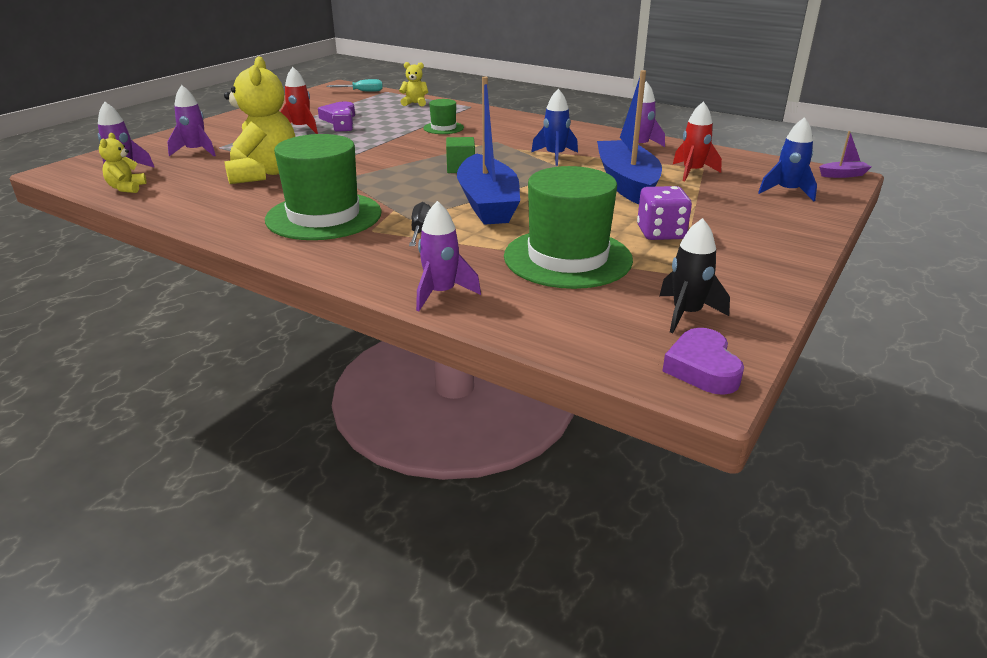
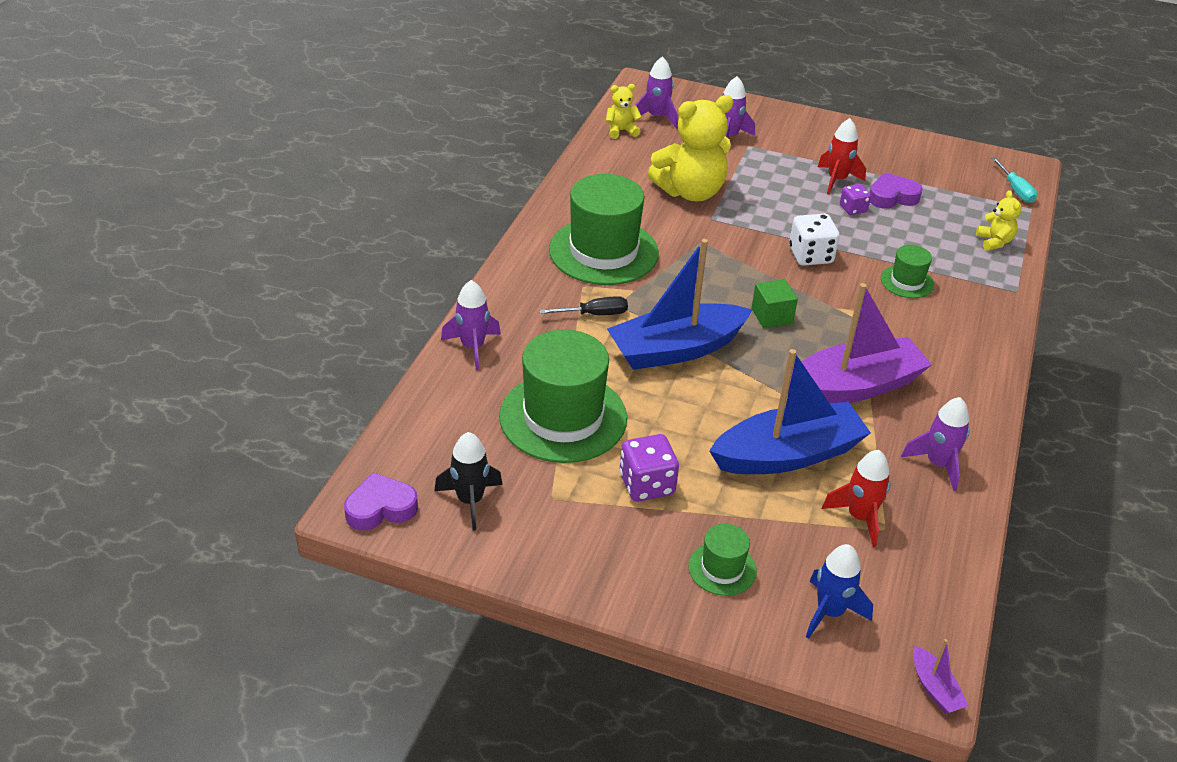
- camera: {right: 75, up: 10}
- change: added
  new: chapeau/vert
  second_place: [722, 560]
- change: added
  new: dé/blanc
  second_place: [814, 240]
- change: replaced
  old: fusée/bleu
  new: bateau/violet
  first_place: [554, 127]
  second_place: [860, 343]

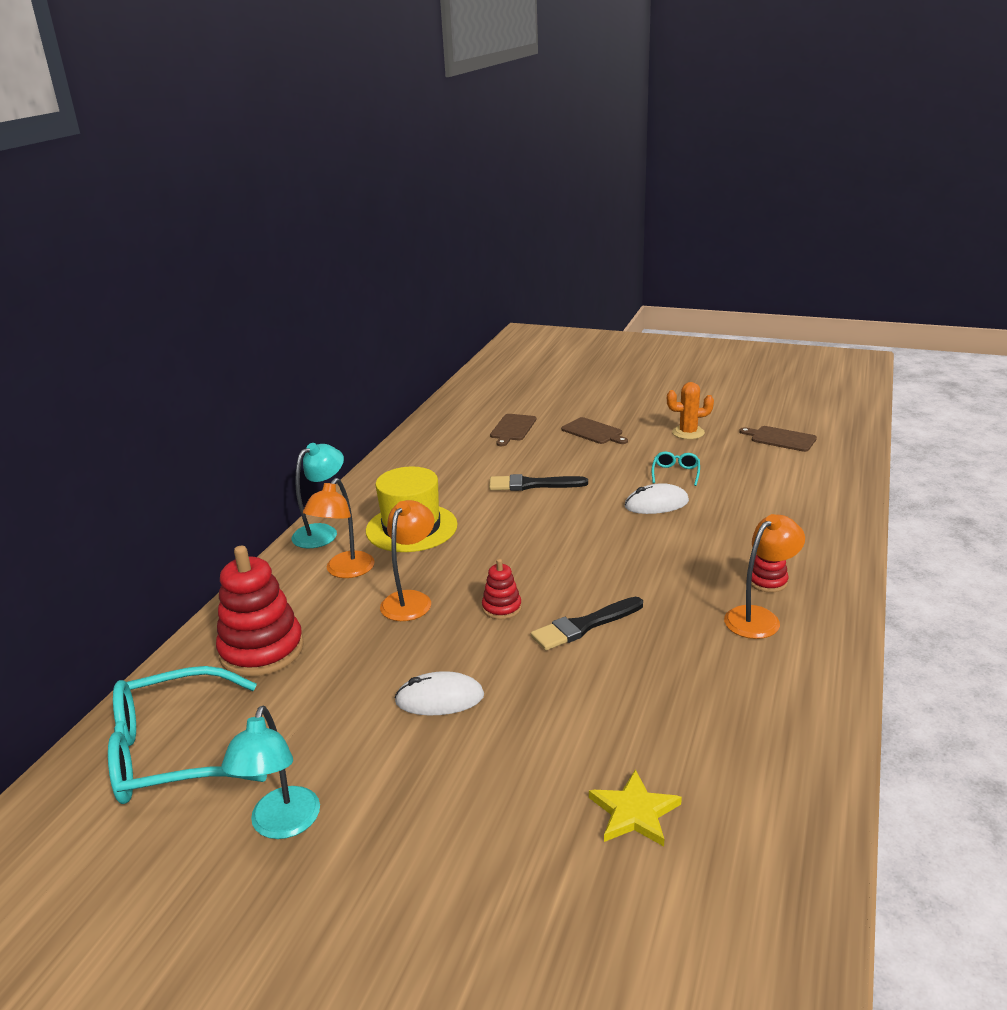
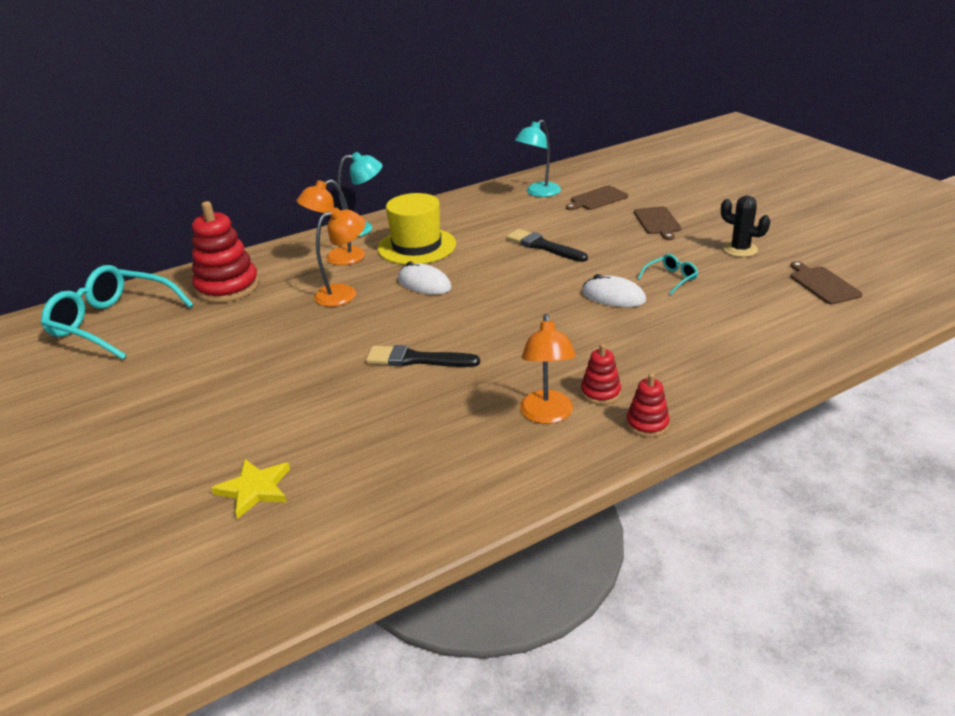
- camera: {right: 40, up: 5}
- change: moved
  old: lampe/turquoise
  first_place: [270, 772]
  second_place: [537, 158]
- change: moved
  old: souris/blanc
  first_place: [439, 693]
  second_place: [424, 278]
- change: moved
  old: jouet à empiler/rouge
  first_place: [502, 589]
  second_place: [648, 405]
- change: recoloured
  old: cactus/orange
  new: cactus/noir
  first_place: [690, 410]
  second_place: [745, 226]
- change: turned
  old: lampe/orange
  first_place: [764, 576]
  second_place: [548, 369]
  degrees: 90

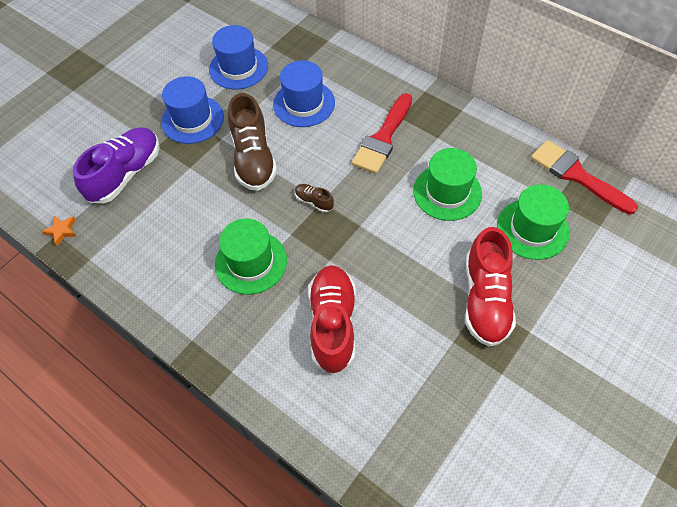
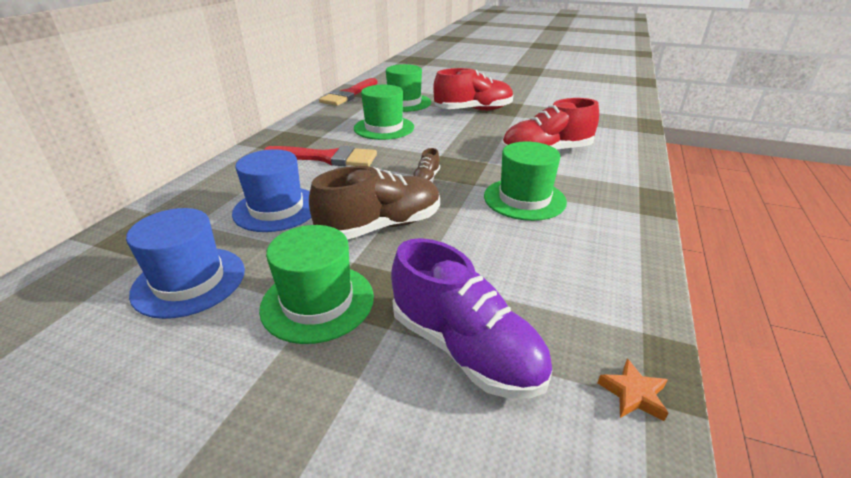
- camera: {right: -110, up: -25}
- change: recoloured
  old: chapeau/bleu
  new: chapeau/vert
  first_place: [192, 110]
  second_place: [316, 284]
- change: turned
  old: chaussure/violet
  first_place: [116, 165]
  second_place: [471, 318]
  degrees: -150

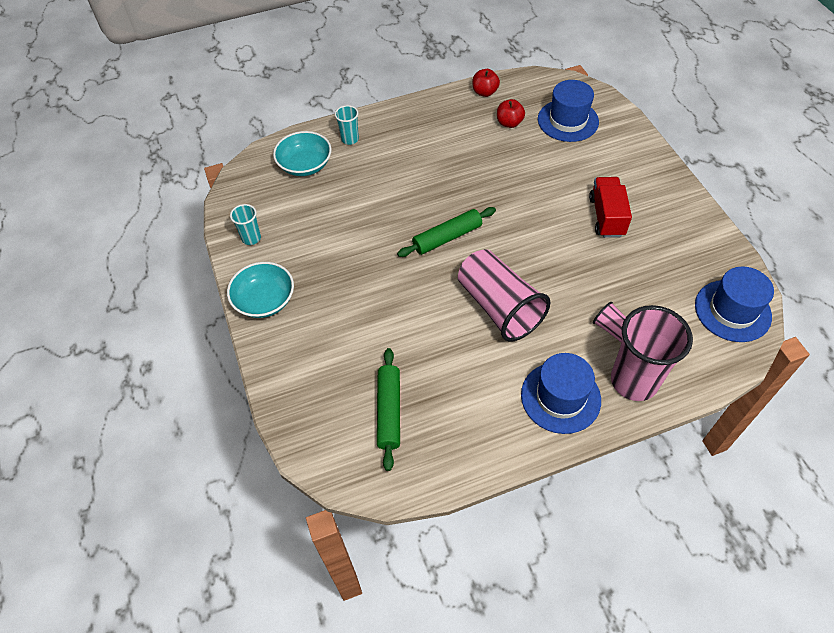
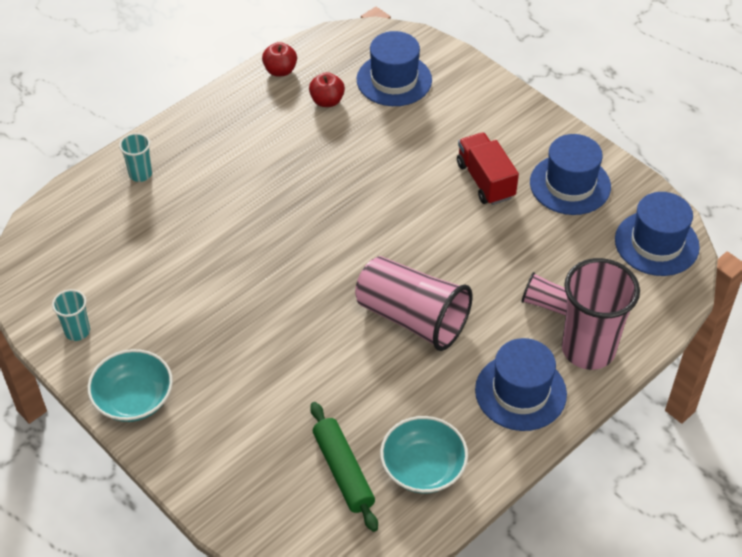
- camera: {right: -25, up: -5}
- change: removed
  old: rouleau à pâtisserie/vert
  first_place: [446, 232]
- change: added
  new: chapeau/bleu
  second_place: [570, 174]
- change: moved
  old: bol/turquoise
  first_place: [302, 153]
  second_place: [424, 454]

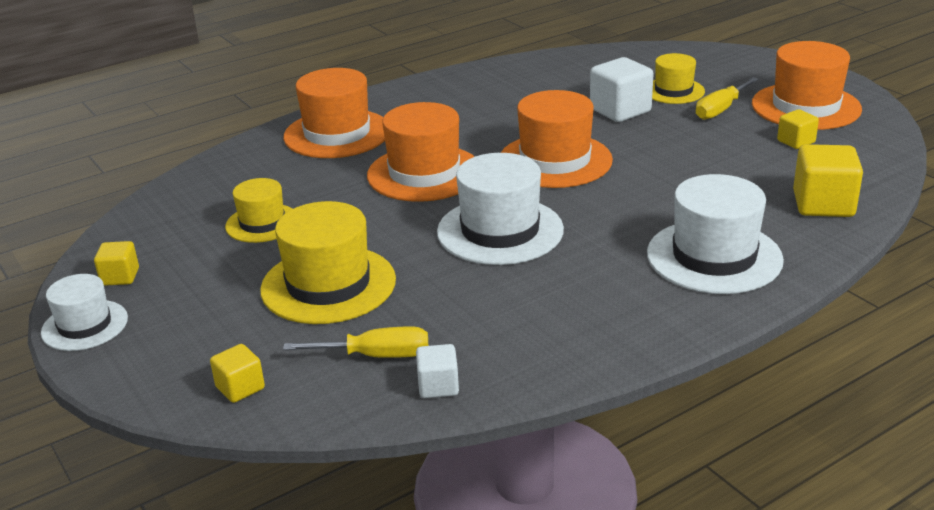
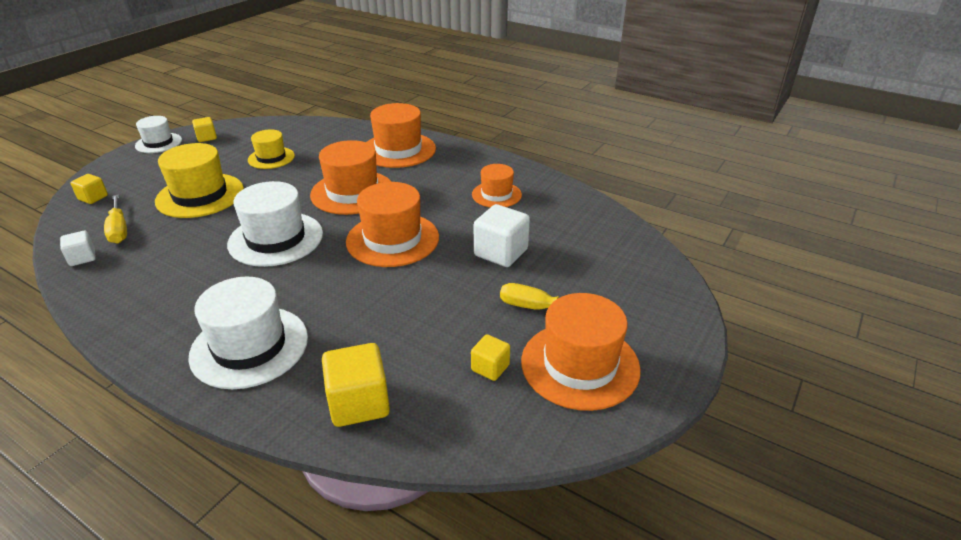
- camera: {right: 65, up: 5}
- change: removed
  old: chapeau/jaune
  first_place: [678, 78]
- change: added
  new: chapeau/orange
  second_place: [497, 186]

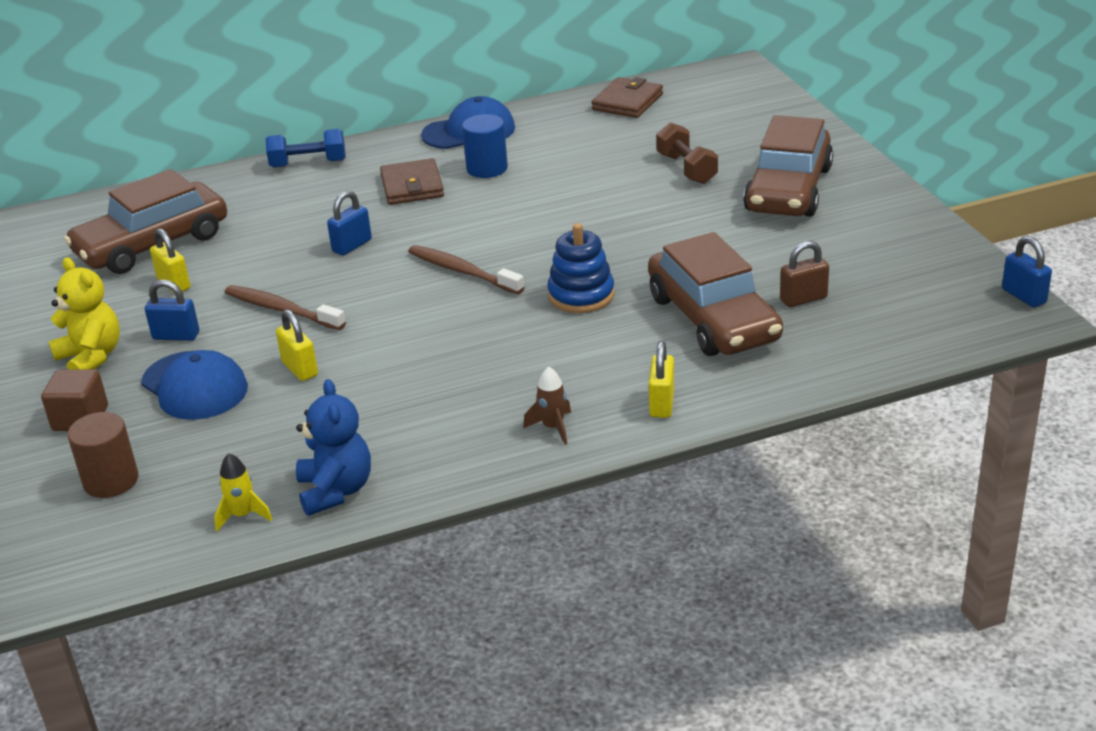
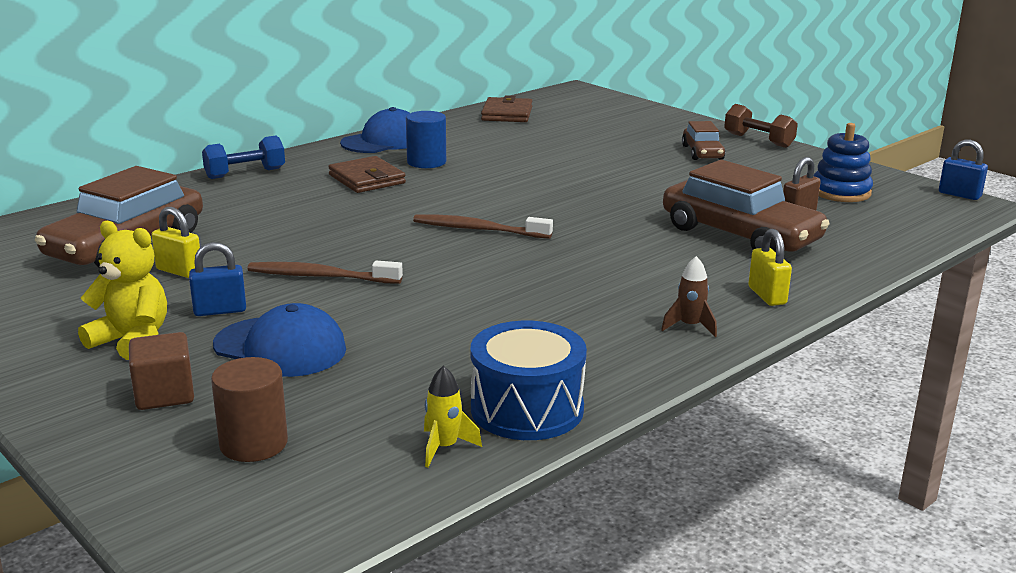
- camera: {right: -25, up: -10}
- change: removed
  old: cadenas/jaune
  first_place: [297, 345]
- change: removed
  old: cadenas/bleu
  first_place: [349, 223]
- change: moved
  old: jouet à empiler/bleu
  first_place: [581, 268]
  second_place: [843, 162]
- change: moved
  old: haltère/marron
  first_place: [687, 153]
  second_place: [761, 126]
- change: replaced
  old: ours en peluche/bleu
  new: tambour/bleu
  first_place: [333, 447]
  second_place: [529, 380]
- change: resized
  old: voiture/marron
  first_place: [788, 166]
  second_place: [703, 140]
  factor: 0.52

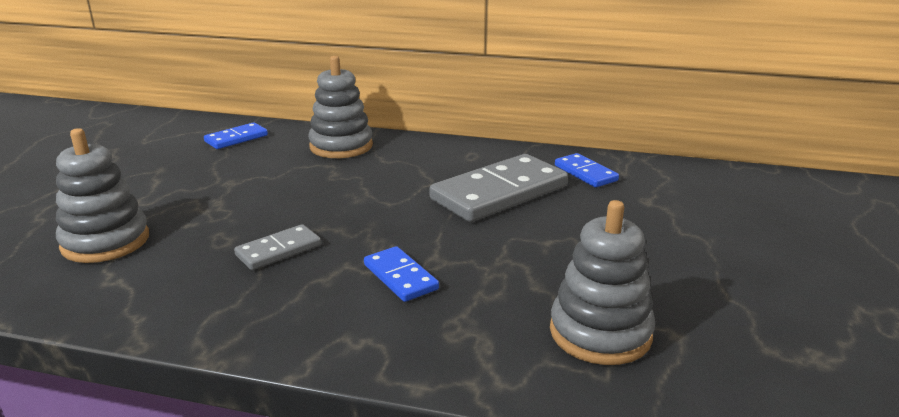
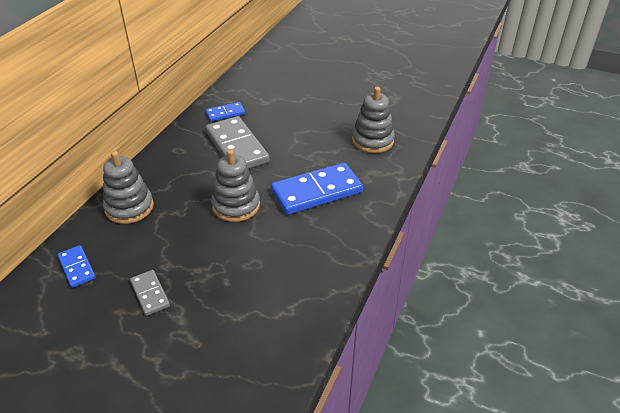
- camera: {right: -80, up: 15}
- change: moved
  old: jouet à empiler/gris
  first_place: [102, 195]
  second_place: [235, 185]
- change: moved
  old: domino/gris
  first_place: [277, 247]
  second_place: [150, 293]
- change: resized
  old: domino/bleu
  first_place: [401, 274]
  second_place: [317, 189]
  factor: 1.96

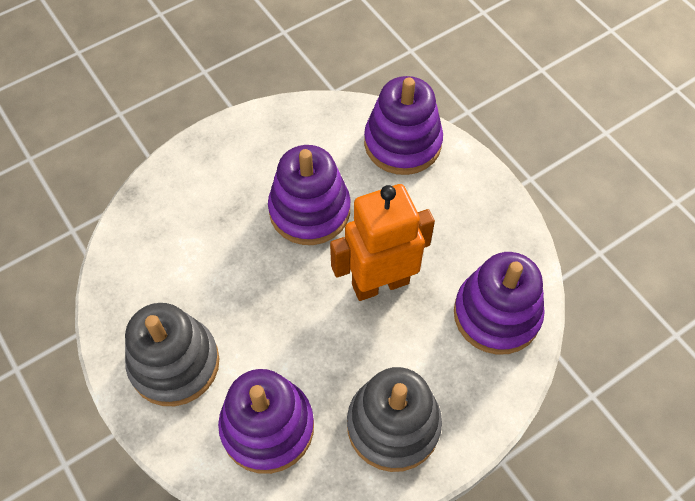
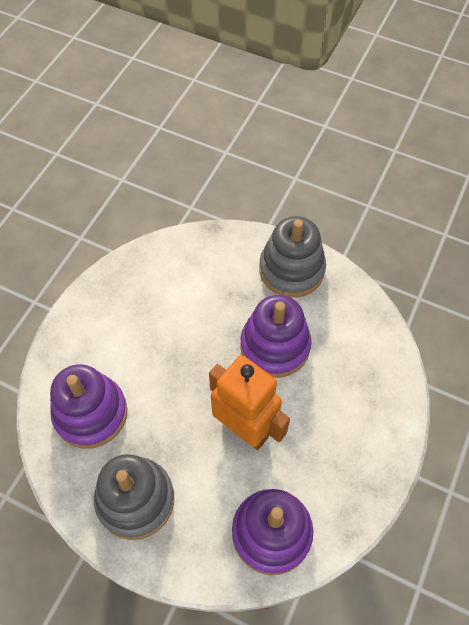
- camera: {right: 60, up: 0}
- change: removed
  old: jouet à empiler/violet
  first_place: [403, 125]
- change: moved
  old: jouet à empiler/gris
  first_place: [172, 354]
  second_place: [292, 257]

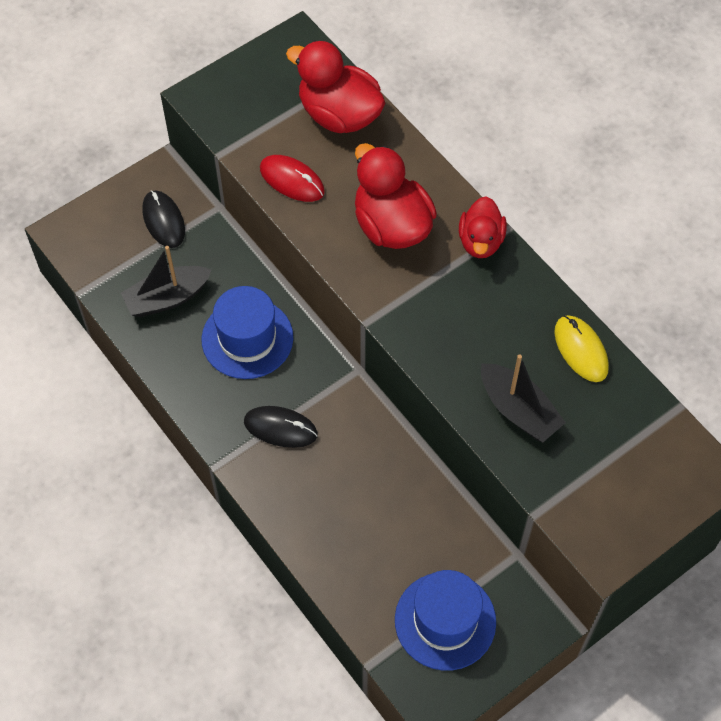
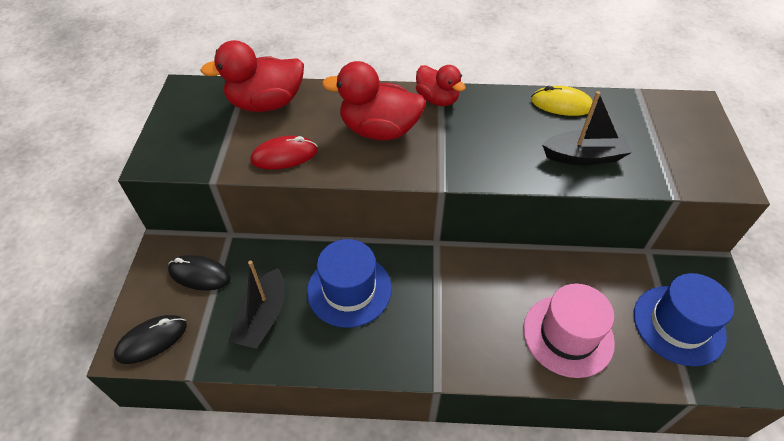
- camera: {right: -50, up: -10}
- change: added
  new: chapeau/rose
  second_place: [569, 331]
- change: moved
  old: souris/noir
  first_place: [281, 427]
  second_place: [150, 339]

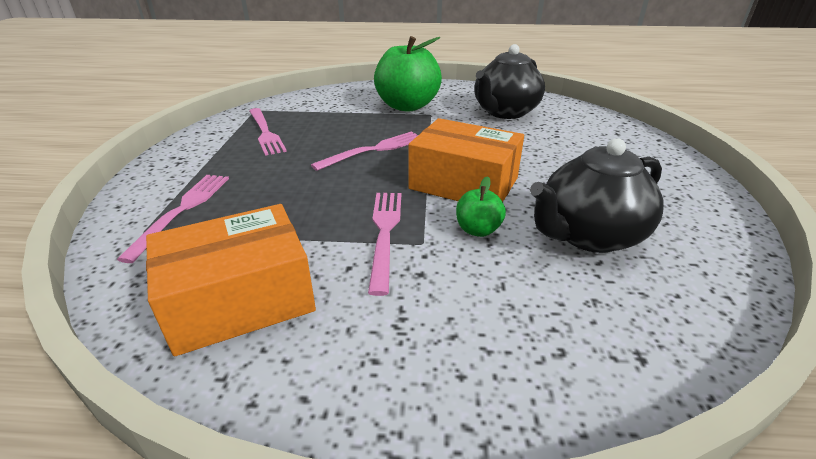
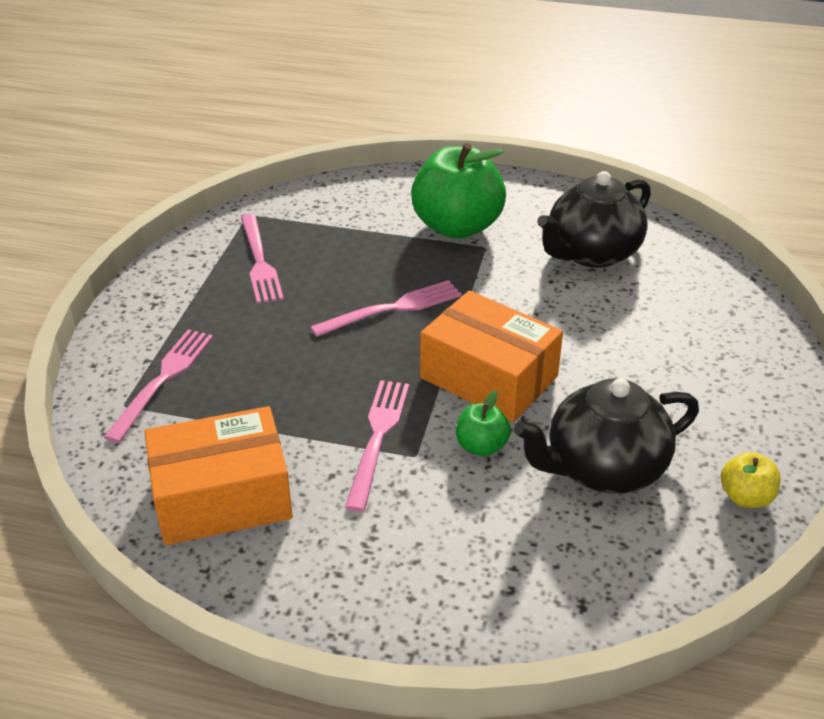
- camera: {right: 10, up: 5}
- change: added
  new: pomme/jaune
  second_place: [751, 480]

